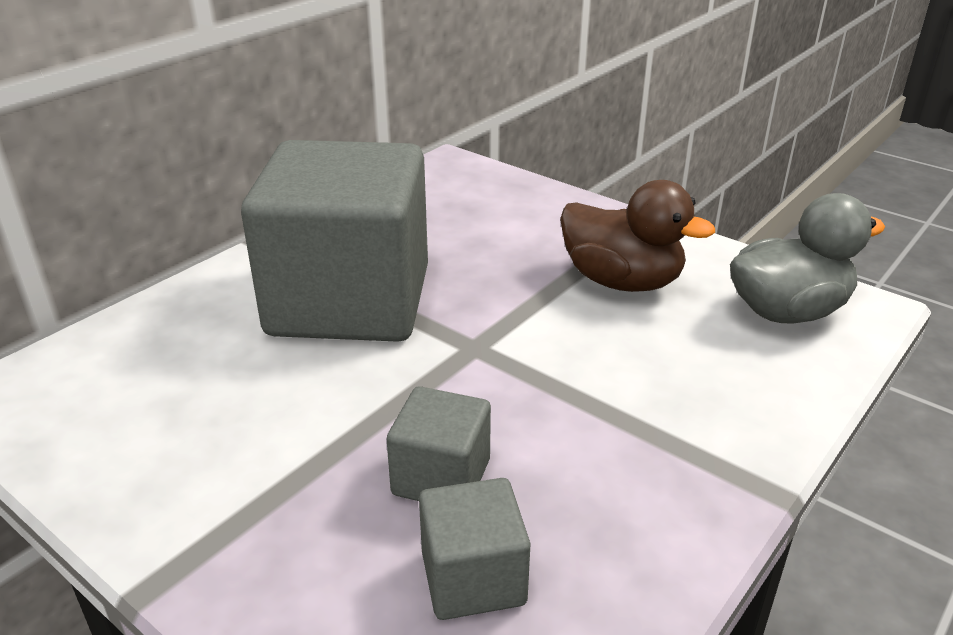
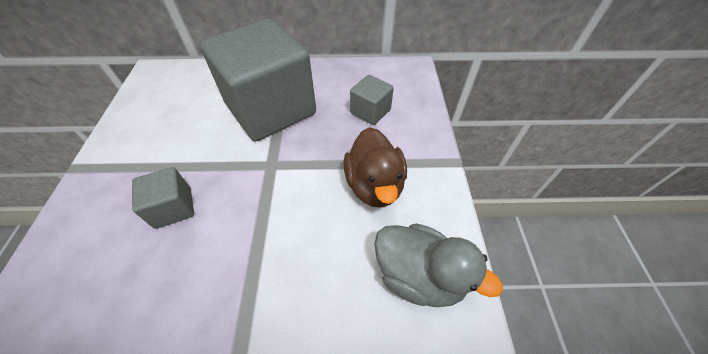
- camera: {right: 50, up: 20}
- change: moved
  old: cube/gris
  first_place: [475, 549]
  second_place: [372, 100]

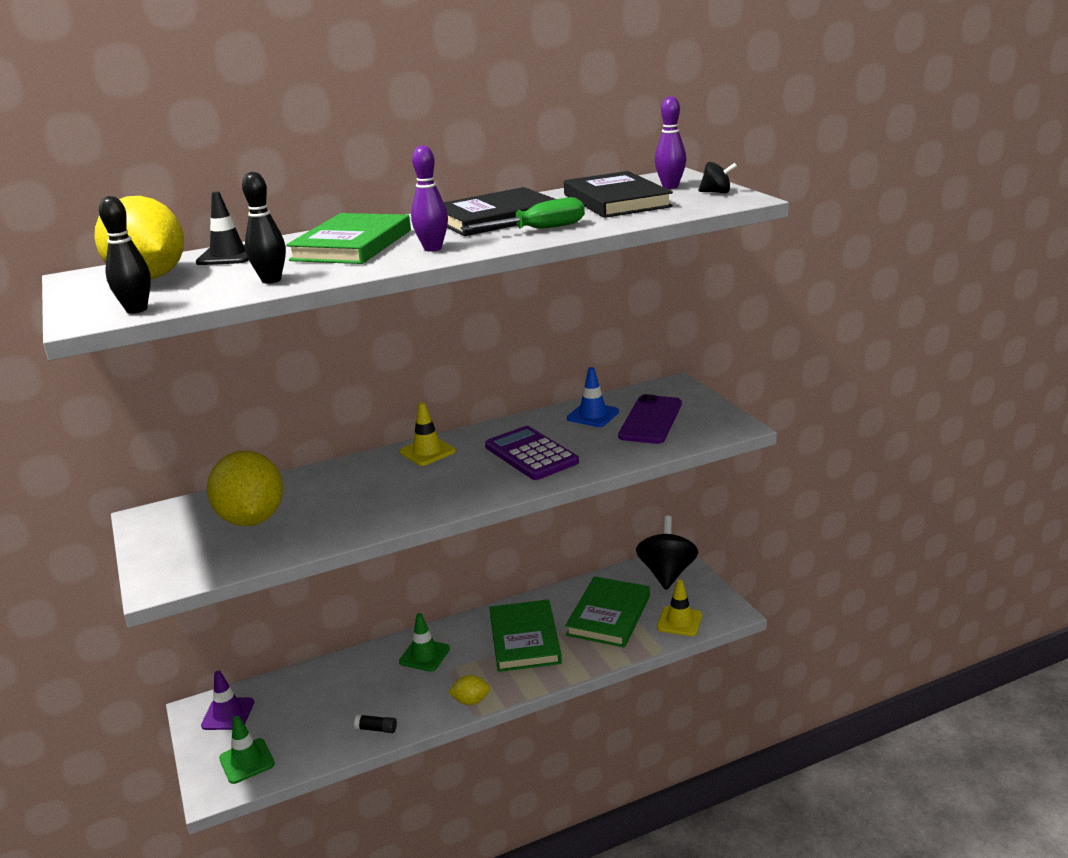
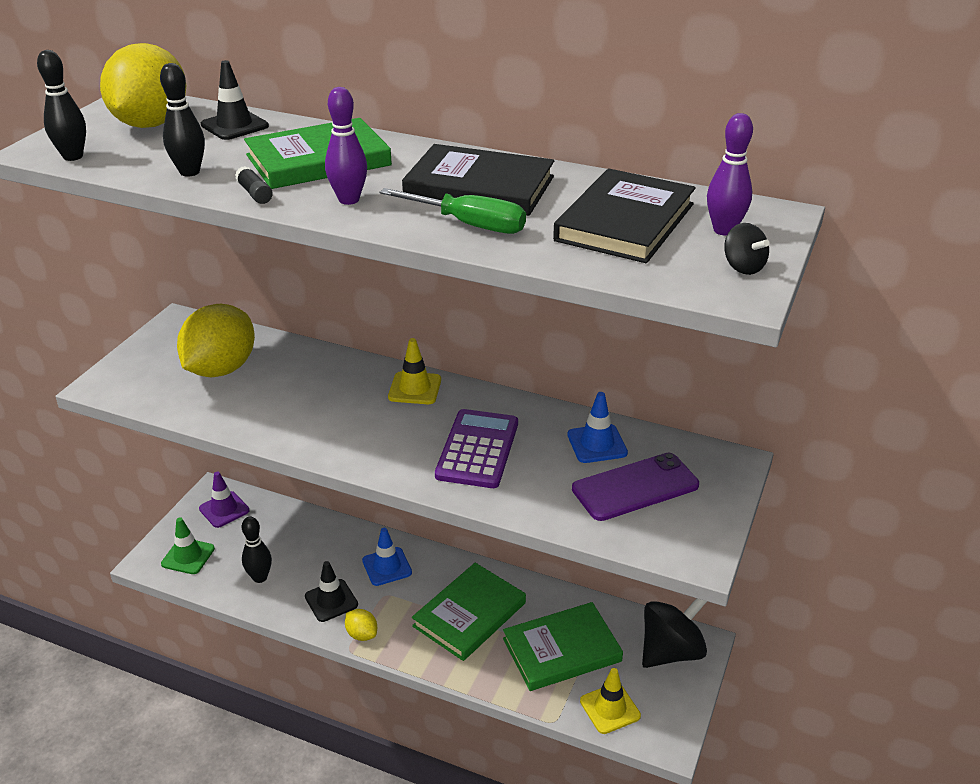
- camera: {right: 45, up: 10}
- change: added
  new: quille/noir
  second_place: [257, 550]
- change: added
  new: cône de chantier/noir
  second_place: [331, 591]
- change: moved
  old: bâton de colle/noir
  first_place: [375, 723]
  second_place: [254, 185]
- change: recoloured
  old: cône de chantier/vert
  new: cône de chantier/bleu
  first_place: [424, 642]
  second_place: [387, 557]

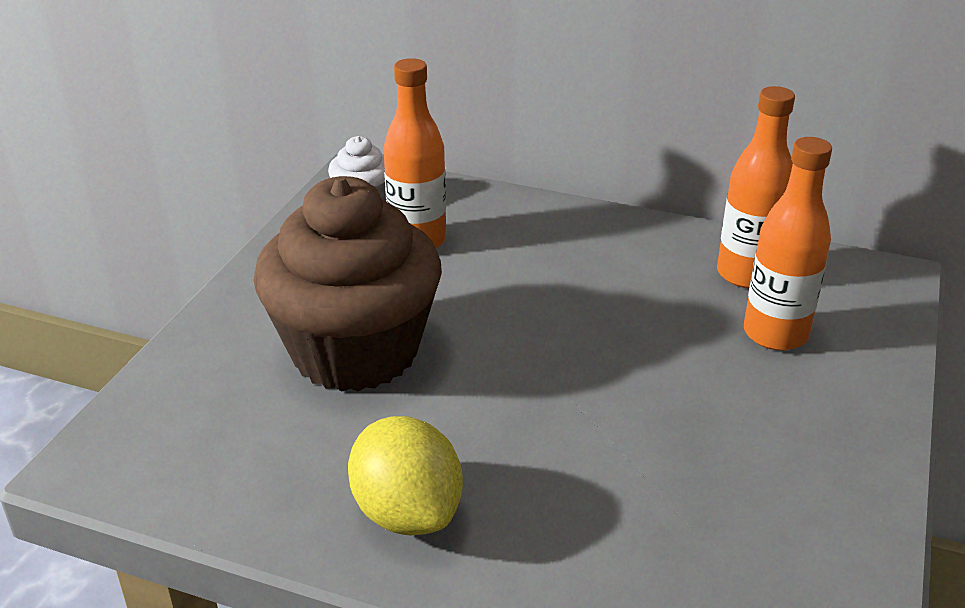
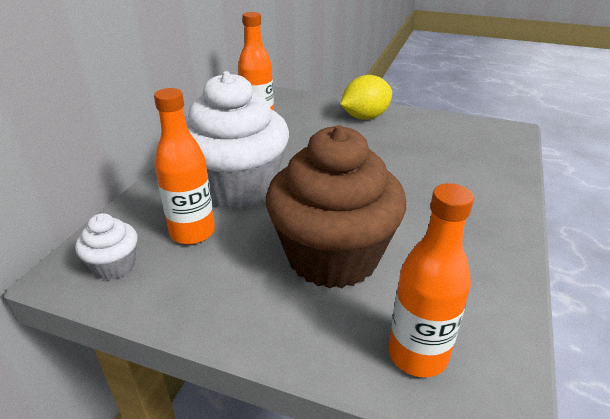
- camera: {right: -90, up: 0}
- change: added
  new: muffin/blanc
  second_place: [237, 140]
- change: moved
  old: citron/jaune
  first_place: [405, 475]
  second_place: [366, 97]
- change: moved
  old: bouteille/orange
  first_place: [788, 244]
  second_place: [431, 280]

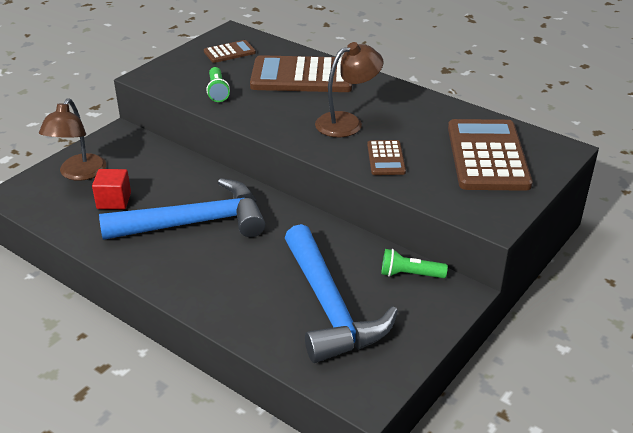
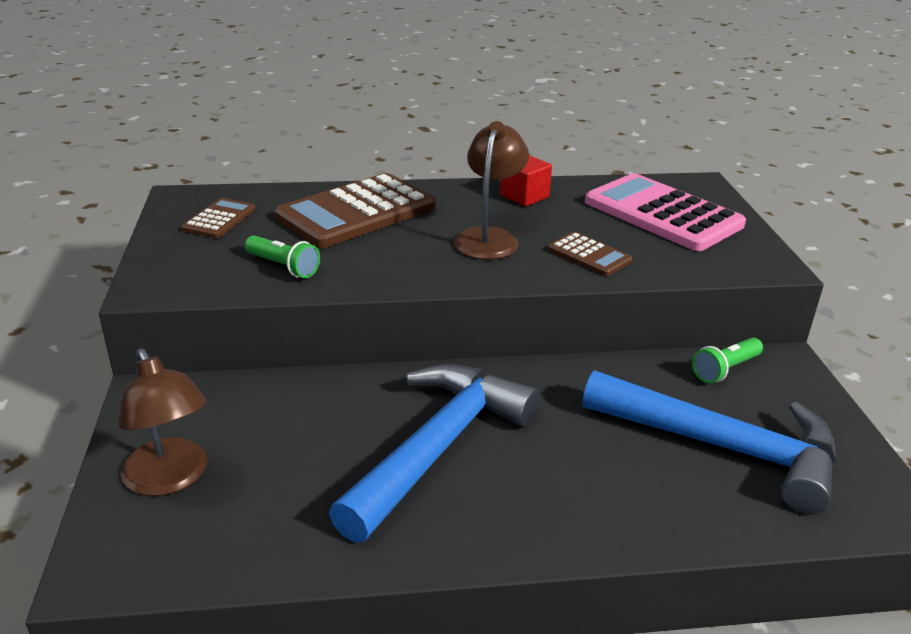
- camera: {right: -45, up: -5}
- change: moved
  old: cube/rouge
  first_place: [111, 189]
  second_place: [526, 180]
- change: recoloured
  old: calculatrice/marron
  new: calculatrice/rose
  first_place: [490, 155]
  second_place: [665, 212]

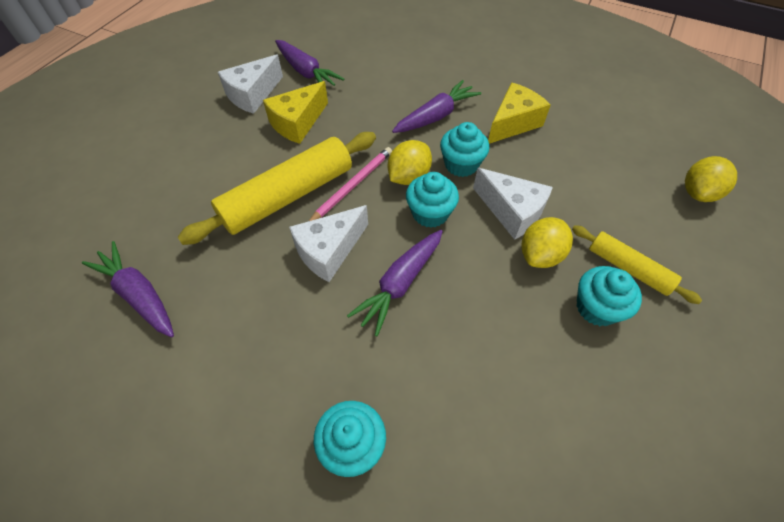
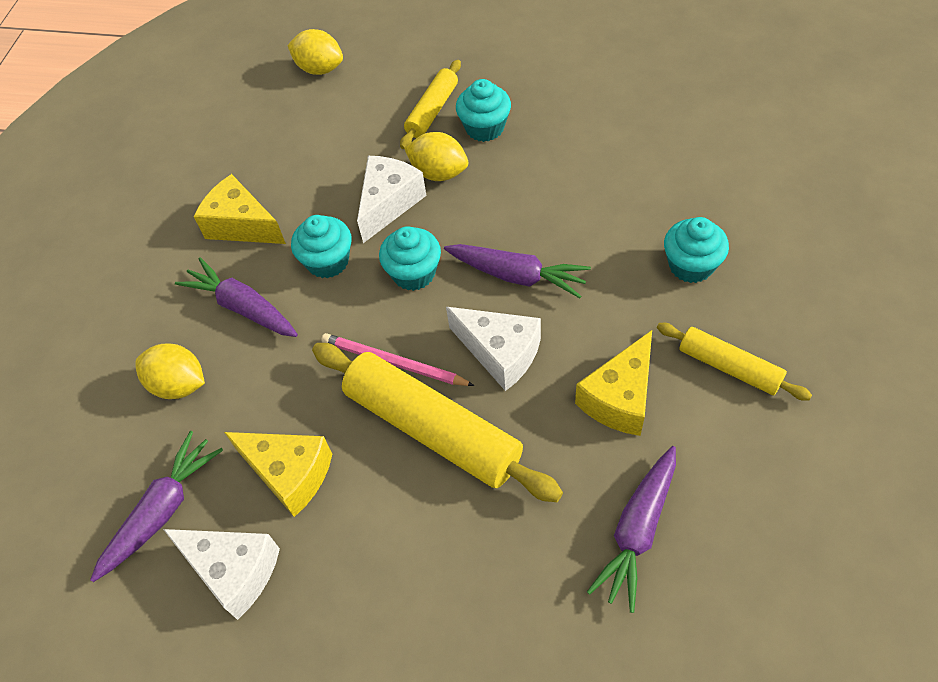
- camera: {right: -100, up: 0}
- change: added
  new: fromage/jaune
  second_place: [613, 383]
- change: added
  new: rouleau à pâtisserie/jaune
  second_place: [734, 362]
- change: moved
  old: citron/jaune
  first_place: [410, 162]
  second_place: [170, 371]

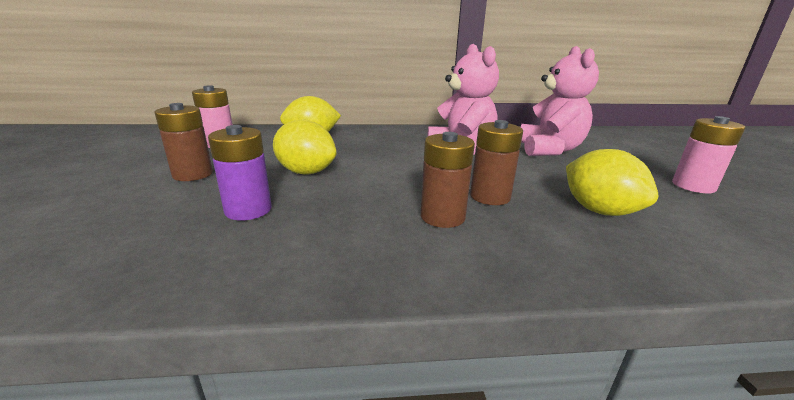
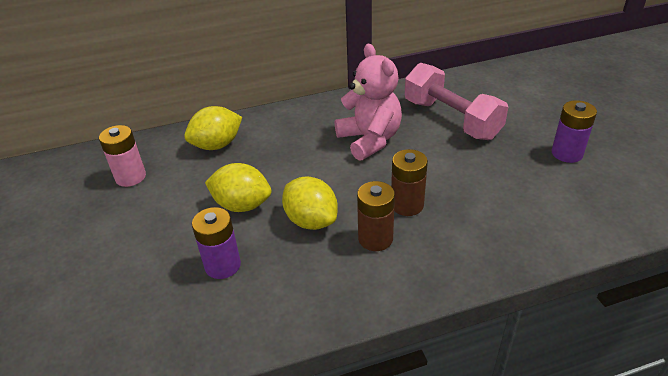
- camera: {right: -10, up: 15}
- change: removed
  old: pile/marron
  first_place: [183, 142]
- change: moved
  old: citron/jaune
  first_place: [612, 182]
  second_place: [310, 203]
- change: replaced
  old: ours en peluche/rose
  new: haltère/rose
  first_place: [560, 101]
  second_place: [456, 101]
- change: recoloured
  old: pile/rose
  new: pile/violet
  first_place: [708, 154]
  second_place: [574, 131]

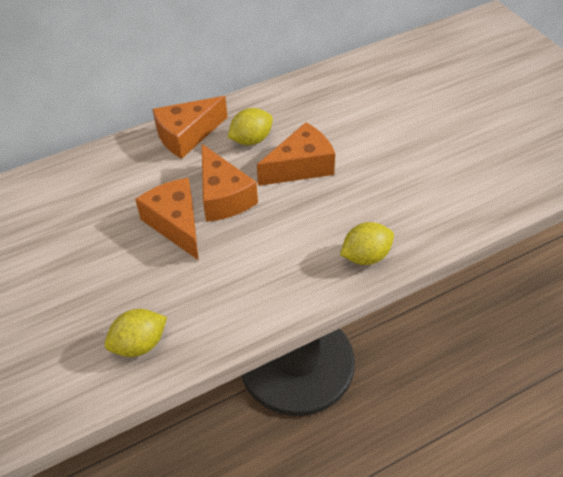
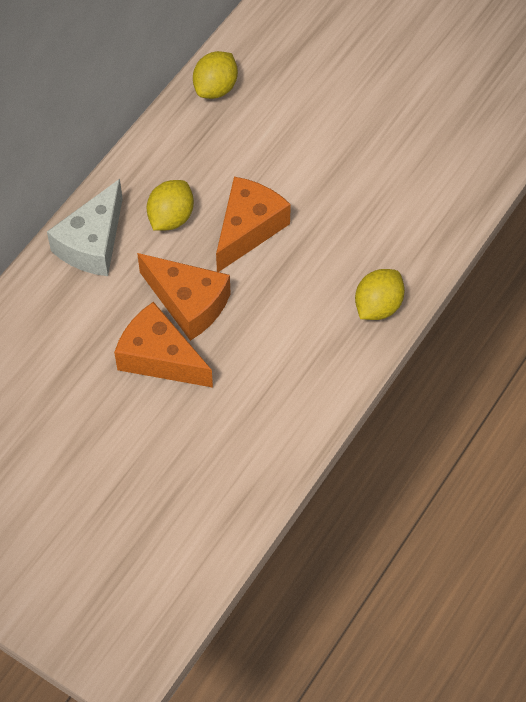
- camera: {right: -30, up: 10}
- change: moved
  old: citron/jaune
  first_place: [136, 333]
  second_place: [215, 75]
- change: recoloured
  old: fromage/orange
  new: fromage/blanc
  first_place: [190, 127]
  second_place: [85, 227]

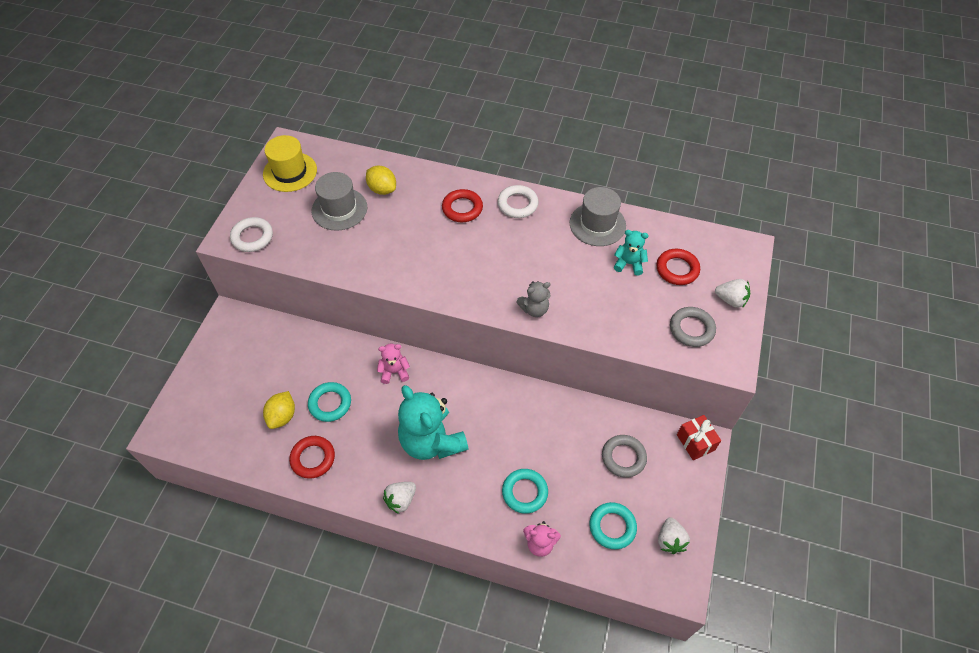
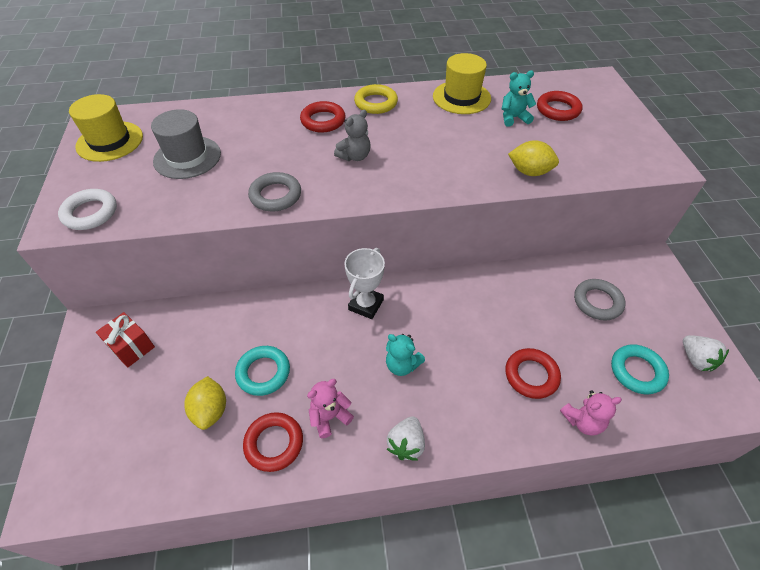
- camera: {right: -25, up: -5}
- change: removed
  old: fraise/blanc
  first_place: [732, 293]
- change: added
  new: trophée/blanc
  second_place: [364, 283]
- change: moved
  old: citron/jaune
  first_place: [381, 180]
  second_place: [533, 158]
- change: moved
  old: ours en peluche/rose
  first_place: [393, 364]
  second_place: [330, 408]
- change: moved
  old: ours en peluche/gris
  first_place: [533, 299]
  second_place: [352, 135]
- change: moved
  old: anneau/gris
  first_place: [693, 327]
  second_place: [274, 191]
- change: moved
  old: cadeau/rouge
  first_place: [699, 437]
  second_place: [125, 339]
- change: recoloured
  old: anneau/blanc
  new: anneau/jaune
  first_place: [518, 201]
  second_place: [376, 99]
- change: recoloured
  old: anneau/turquoise
  new: anneau/rouge
  first_place: [525, 491]
  second_place: [533, 373]
- change: recoloured
  old: chapeau/gris
  new: chapeau/jaune
  first_place: [598, 216]
  second_place: [462, 83]
- change: resized
  old: ours en peluche/turquoise
  first_place: [433, 422]
  second_place: [405, 355]
  factor: 0.48

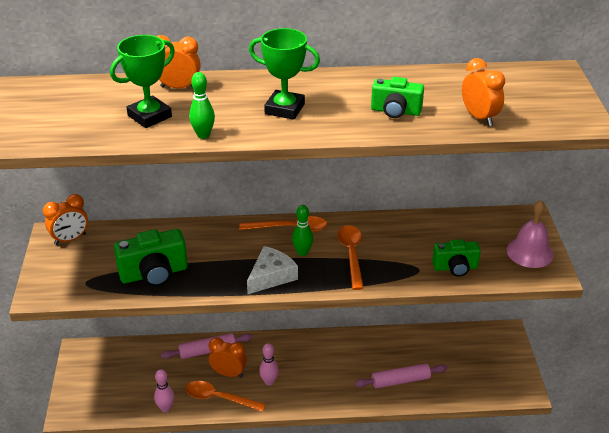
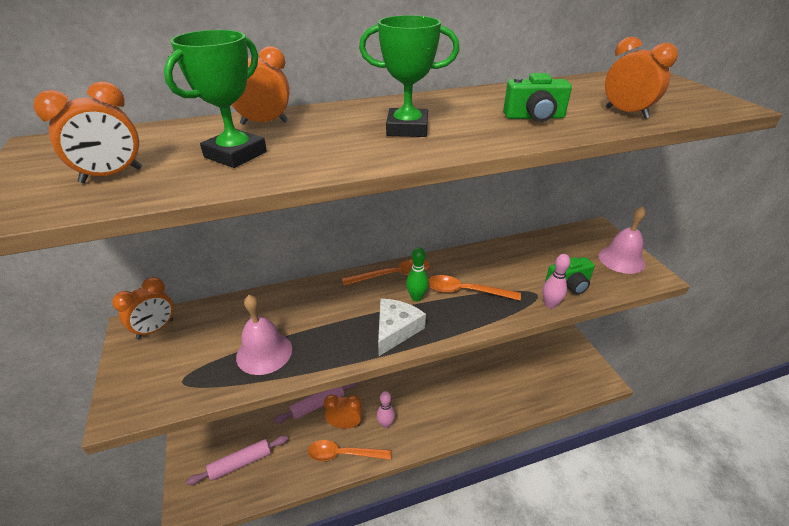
- camera: {right: -15, up: 0}
- change: removed
  old: quille/vert
  first_place: [202, 105]
- change: added
  new: réveil/orange
  second_place: [88, 132]
- change: moved
  old: quille/rose
  first_place: [164, 390]
  second_place: [556, 281]
- change: moved
  old: rouleau à pâtisserie/rose
  first_place: [401, 375]
  second_place: [237, 460]
- change: replaced
  old: appareil photo/vert
  new: cloche/rose
  first_place: [151, 258]
  second_place: [264, 335]
- change: turned
  old: cuillère/orange
  first_place: [351, 257]
  second_place: [474, 288]
  degrees: -60

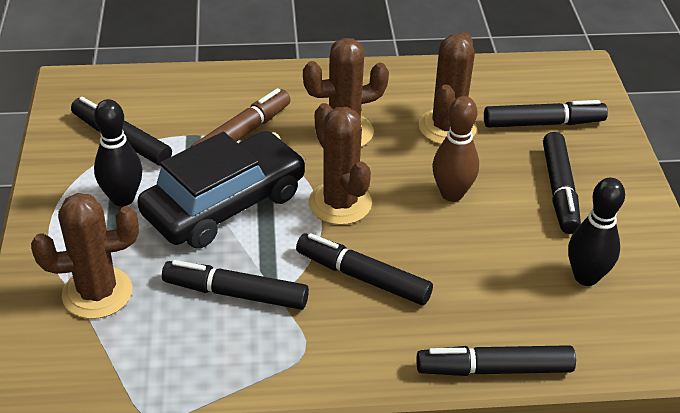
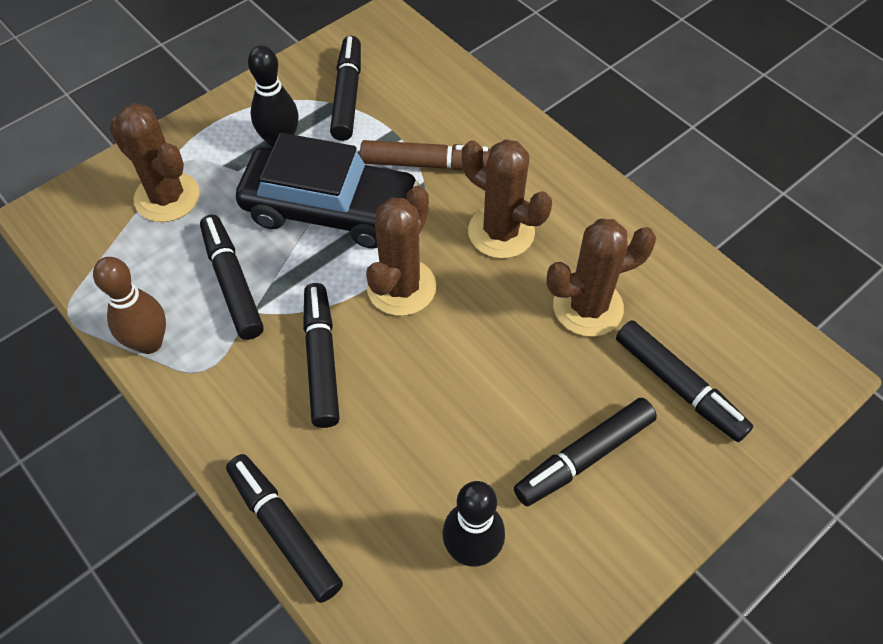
- camera: {right: 55, up: 15}
- change: moved
  old: quille/marron
  first_place: [456, 149]
  second_place: [129, 305]

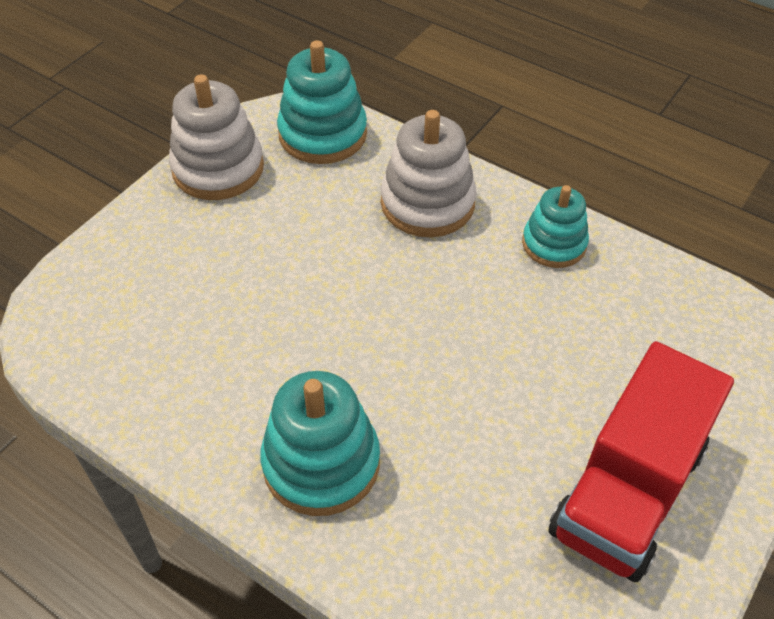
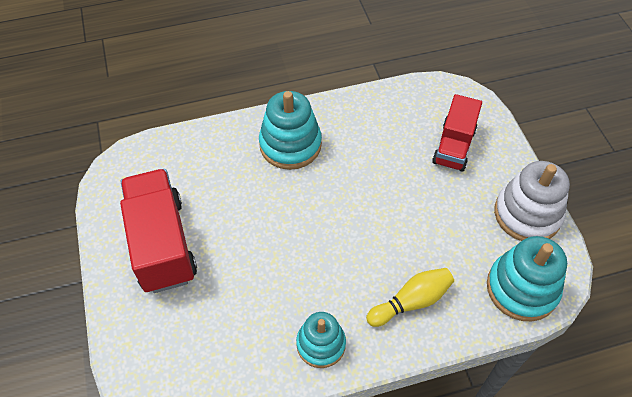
- camera: {right: 130, up: 5}
- change: added
  new: camion/rouge
  second_place: [457, 133]
- change: replaced
  old: jouet à empiler/blanc
  new: quille/jaune
  first_place: [429, 173]
  second_place: [410, 297]

